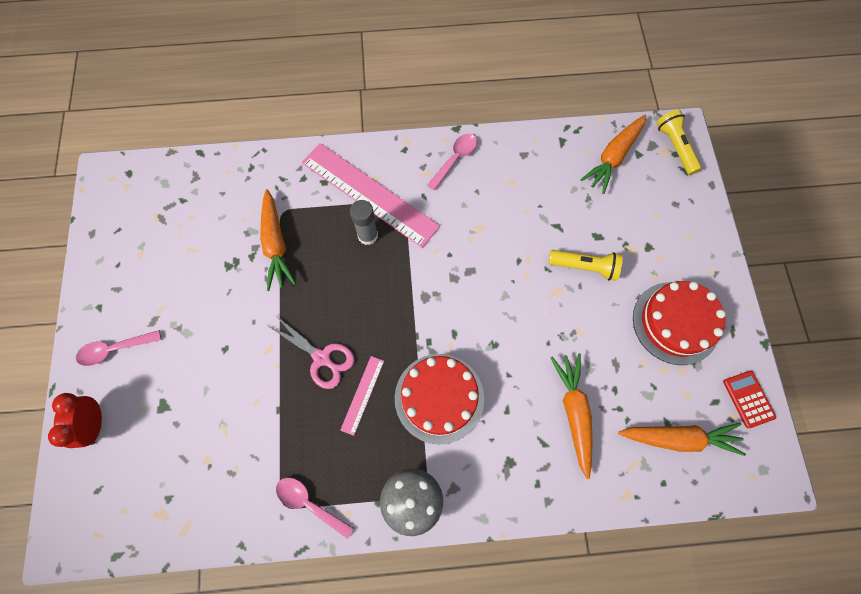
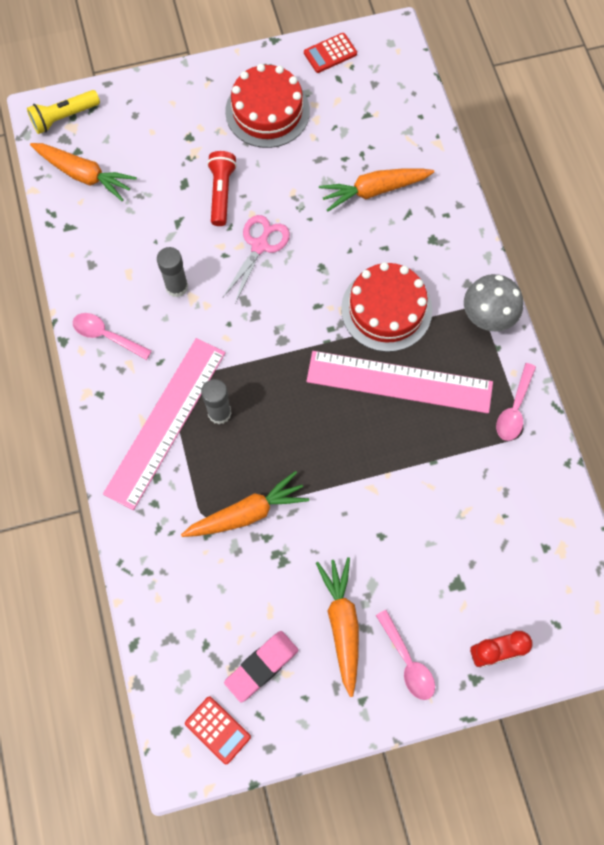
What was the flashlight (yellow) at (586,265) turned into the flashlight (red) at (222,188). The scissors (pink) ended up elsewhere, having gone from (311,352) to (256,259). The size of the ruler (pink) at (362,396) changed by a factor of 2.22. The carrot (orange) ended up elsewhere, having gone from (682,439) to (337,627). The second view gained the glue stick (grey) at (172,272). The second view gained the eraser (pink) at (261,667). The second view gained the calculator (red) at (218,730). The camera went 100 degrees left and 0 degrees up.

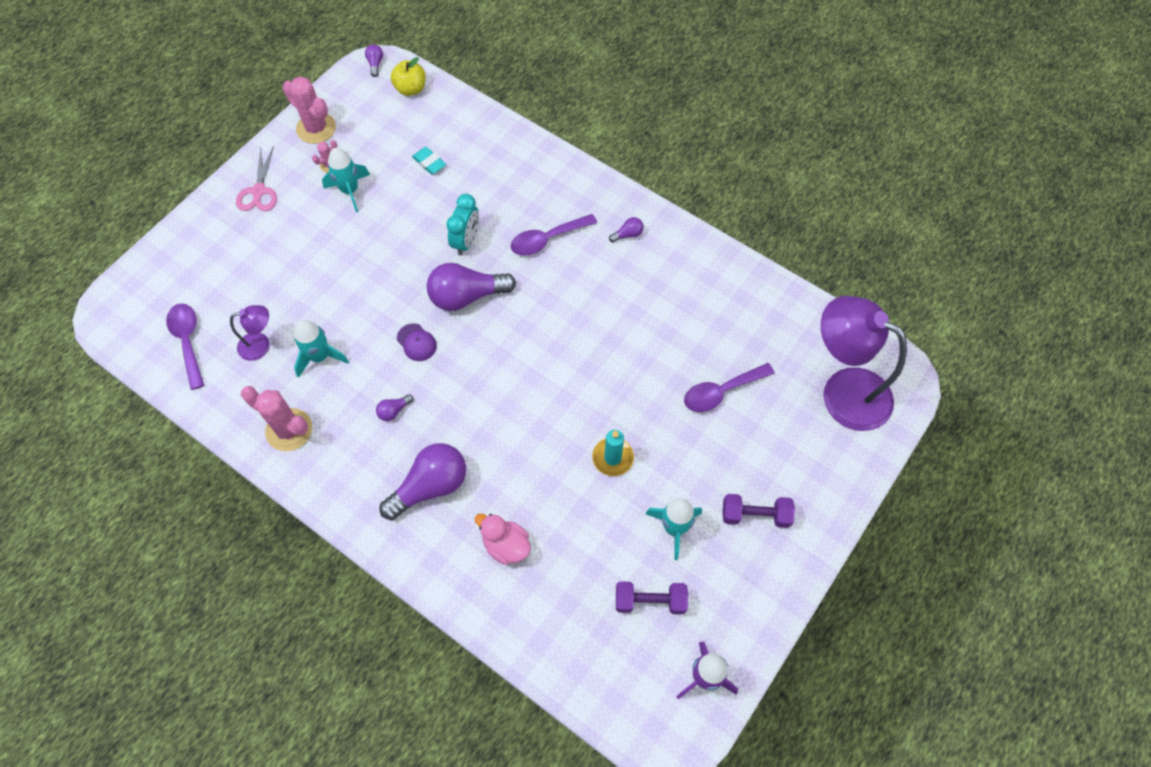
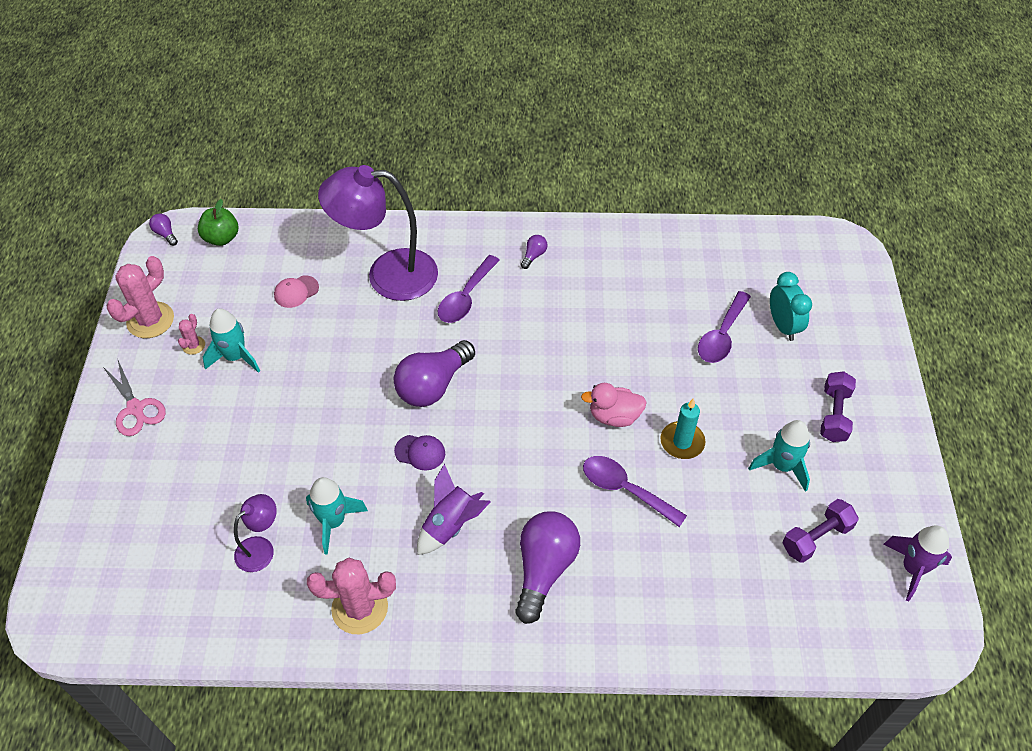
What was the apple (yellow) at (408,76) turned into the apple (green) at (218,222). The cactus (pink) at (309,110) ended up facing another way, 60 degrees counterclockwise from before. Where the eraser (turquoise) stood at (429,160), the cap (pink) came to stand at (296,291). The clock (turquoise) ended up elsewhere, having gone from (462,224) to (791,306). The lamp (purple) ended up elsewhere, having gone from (864,363) to (378,233). The spoon (purple) ended up elsewhere, having gone from (185,346) to (635,491). Where the light bulb (purple) stood at (395,407), the rocket (purple) came to stand at (454,509). The dumbbell (purple) at (758,511) ended up facing another way, 45 degrees counterclockwise from before. The duck (pink) ended up elsewhere, having gone from (503,539) to (614,405). The camera went 35 degrees left and 10 degrees down.

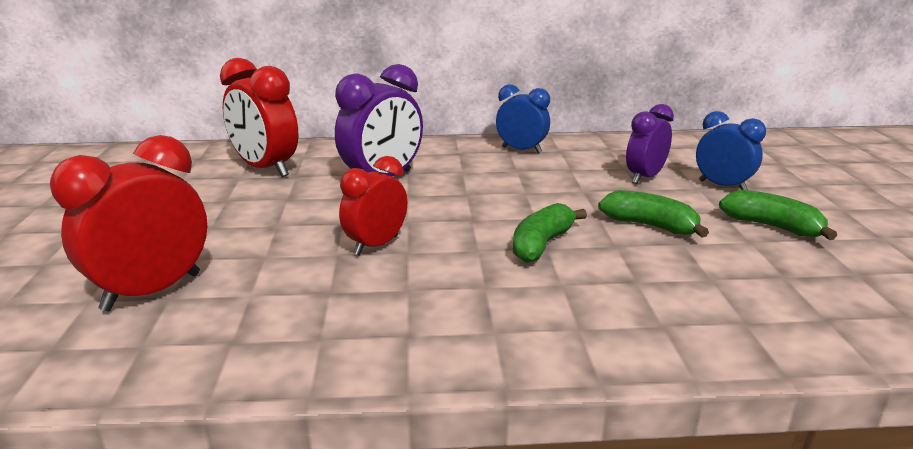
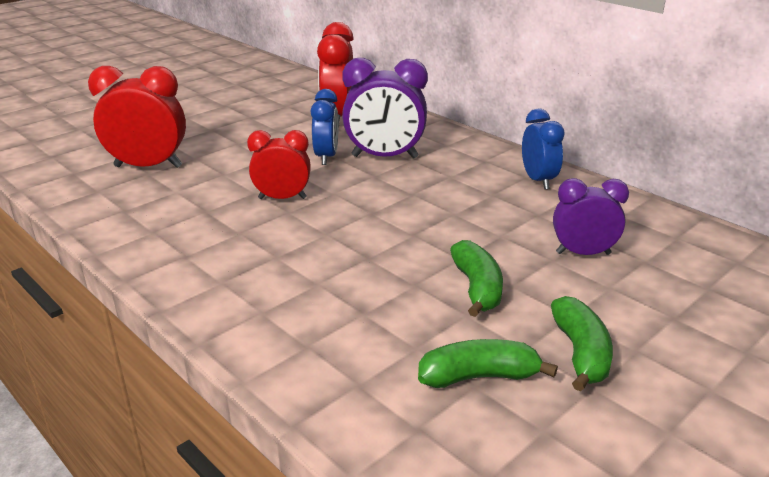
The clock (blue) ended up elsewhere, having gone from (731,150) to (324,127). The banana (green) ended up elsewhere, having gone from (550,233) to (488,363). The camera went 50 degrees right and 5 degrees up.

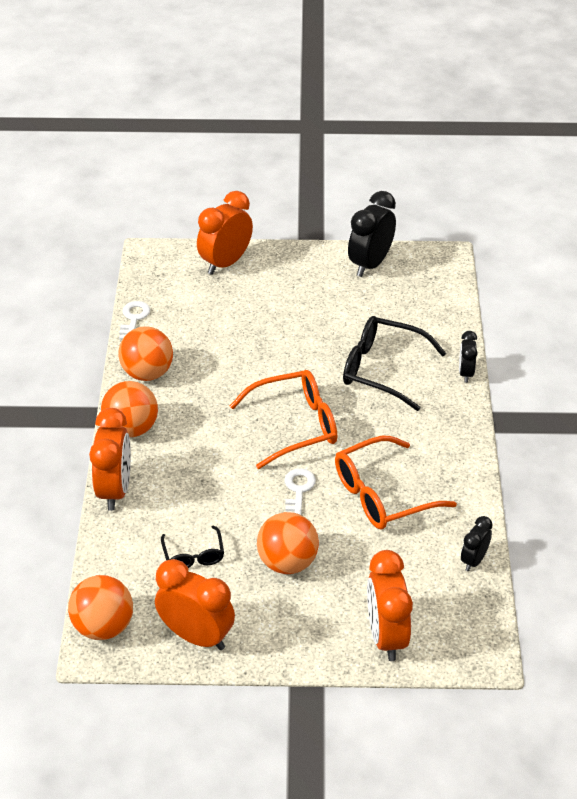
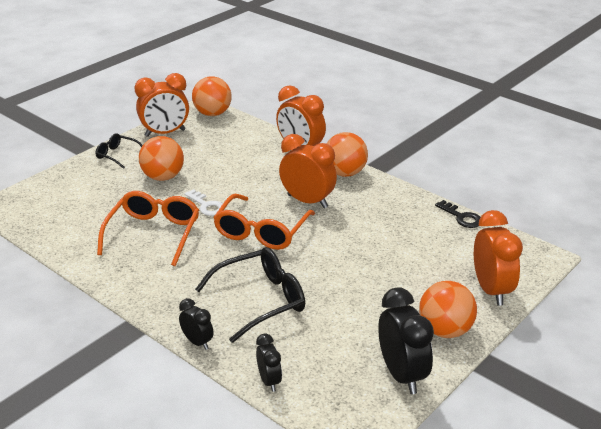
What was the key (white) at (134,320) turned into the key (black) at (458,214). The ball (orange) ended up elsewhere, having gone from (145,354) to (448,309). The clock (black) ended up elsewhere, having gone from (477,543) to (269,362). The glasses (black) ended up elsewhere, having gone from (192,546) to (119,151). The clock (orange) ended up elsewhere, having gone from (390,605) to (308,171). The camera went 130 degrees right and 10 degrees down.

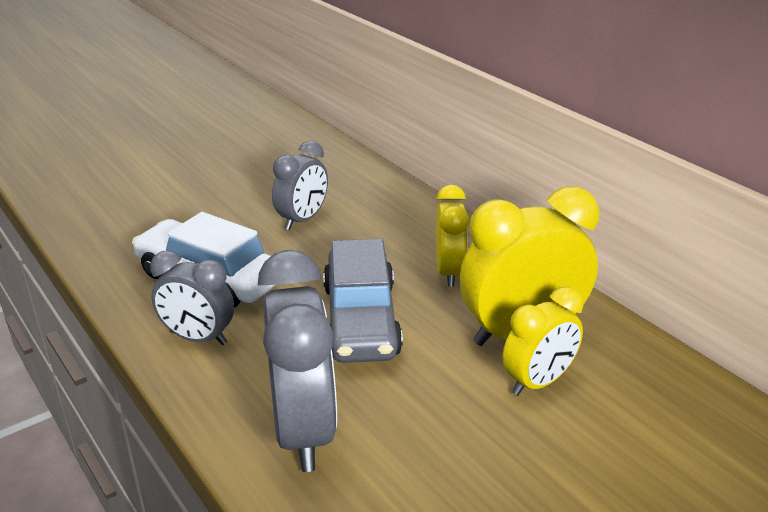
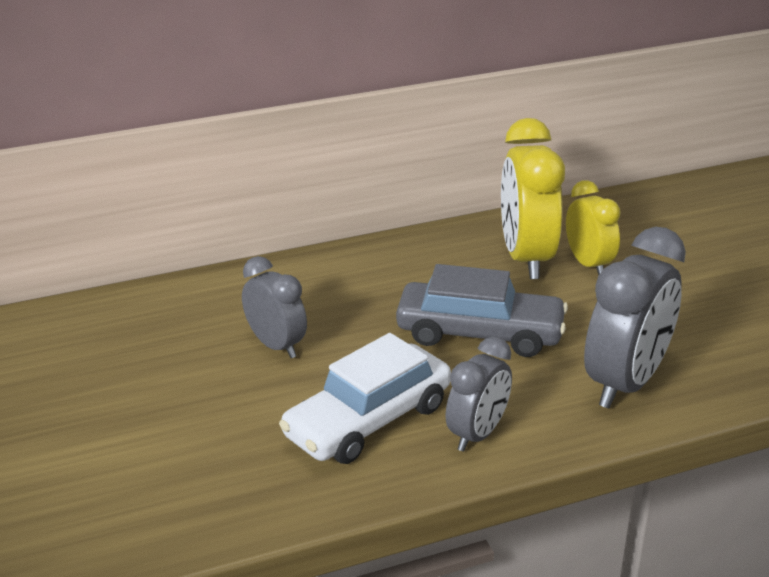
The second view lost the clock (yellow) at (452,236). The clock (grey) at (297,361) ended up facing another way, 120 degrees clockwise from before. The camera went 75 degrees left and 0 degrees up.

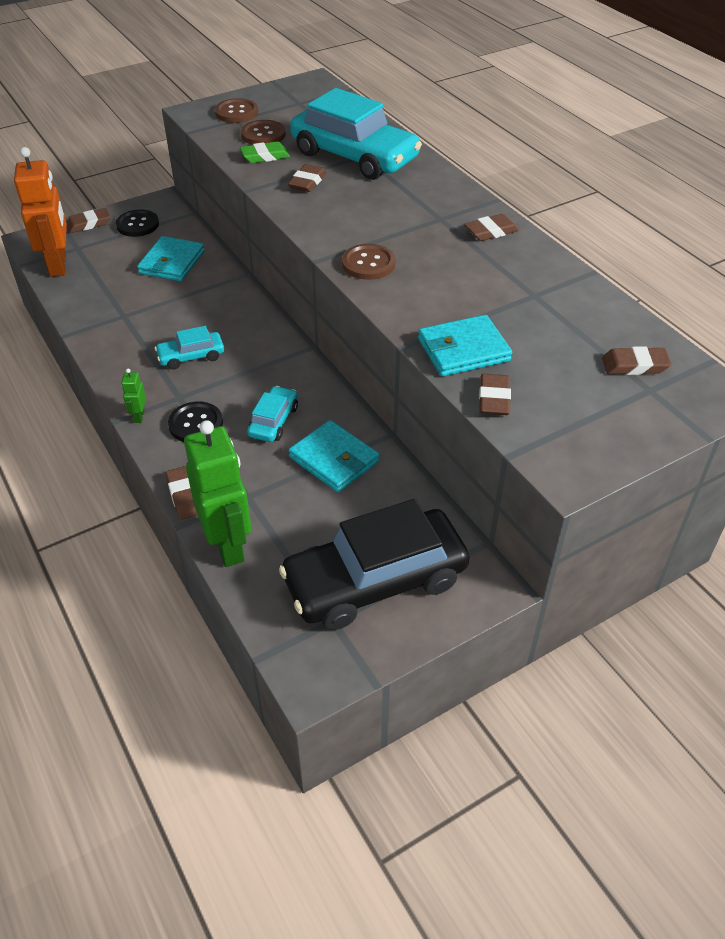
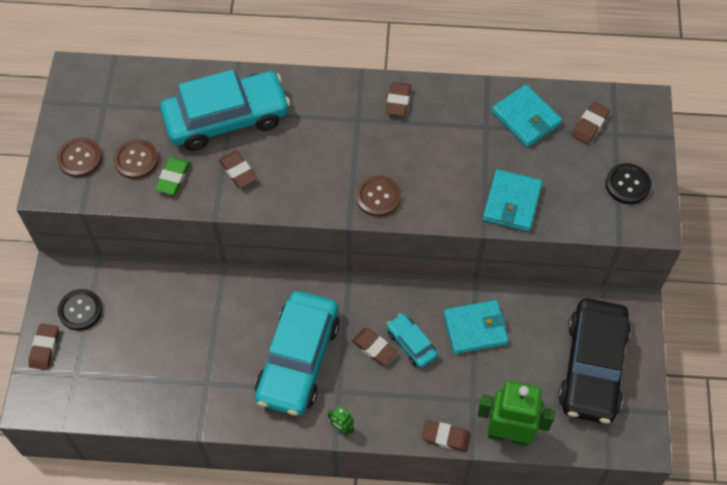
The second view lost the robot (orange) at (40,212). The wallet (turquoise) ended up elsewhere, having gone from (171,258) to (527,116). The size of the car (turquoise) at (189,348) changed by a factor of 2.15. The eraser (brown) ended up elsewhere, having gone from (495,394) to (374,346). The button (black) ended up elsewhere, having gone from (195,422) to (628,183). The camera went 55 degrees left and 15 degrees up.

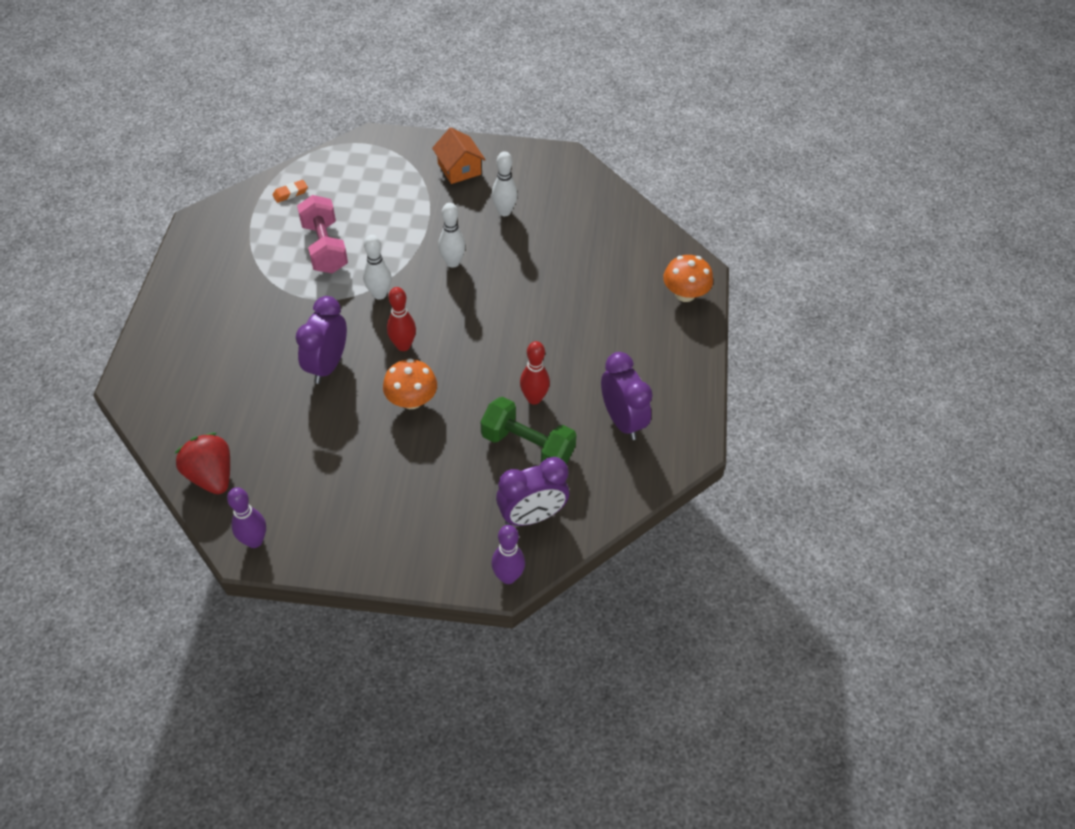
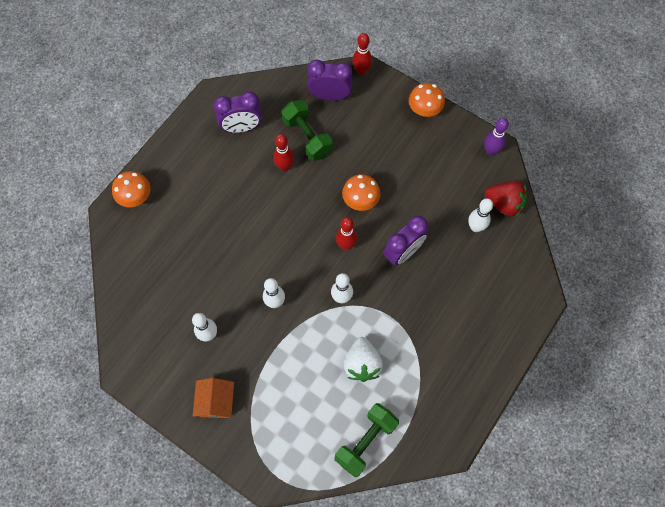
Where the eraser (orange) stood at (290,191), the dumbbell (green) came to stand at (367,440). Where the dumbbell (pink) stood at (322,234), the strawberry (white) came to stand at (363,359). The clock (purple) at (627,396) ended up facing another way, 105 degrees counterclockwise from before. The strawberry (red) at (202,463) ended up facing another way, 60 degrees counterclockwise from before. What was the bowling pin (purple) at (508,554) turned into the bowling pin (red) at (362,54). The second view gained the mushroom (orange) at (427,100). The second view gained the bowling pin (white) at (480,215). The camera went 150 degrees left and 15 degrees up.

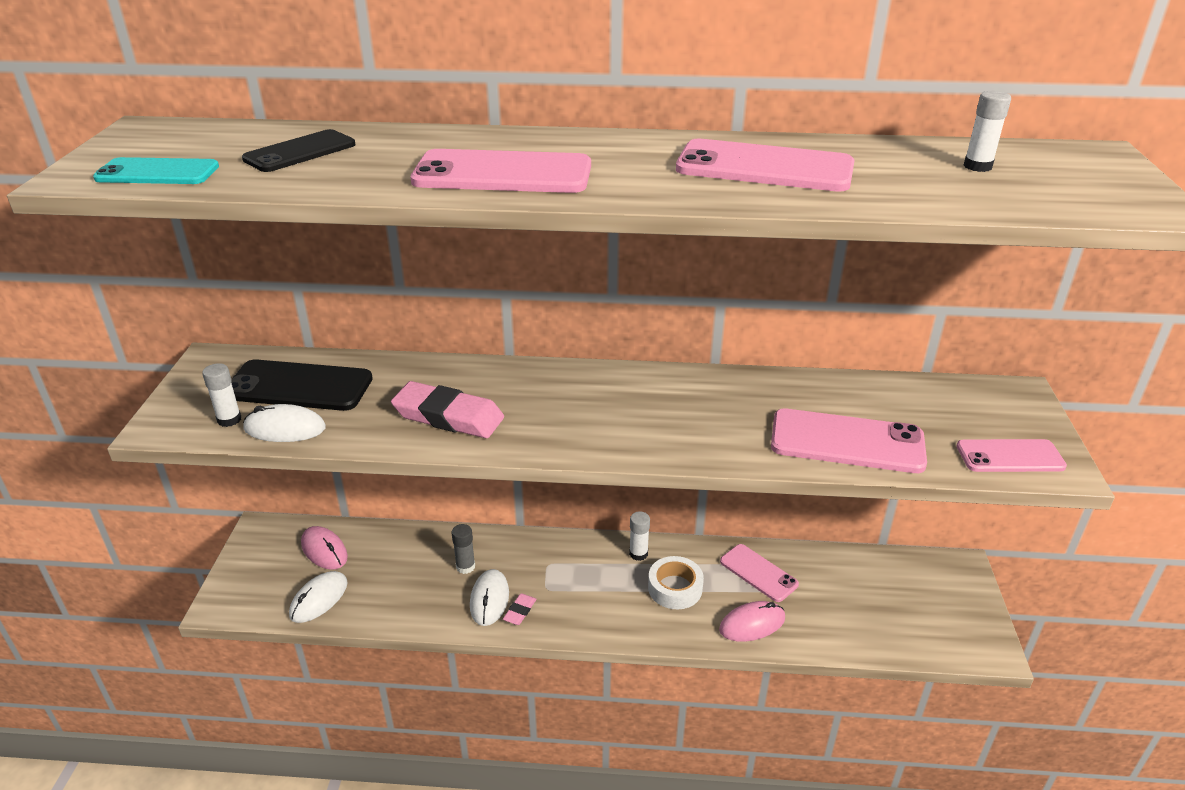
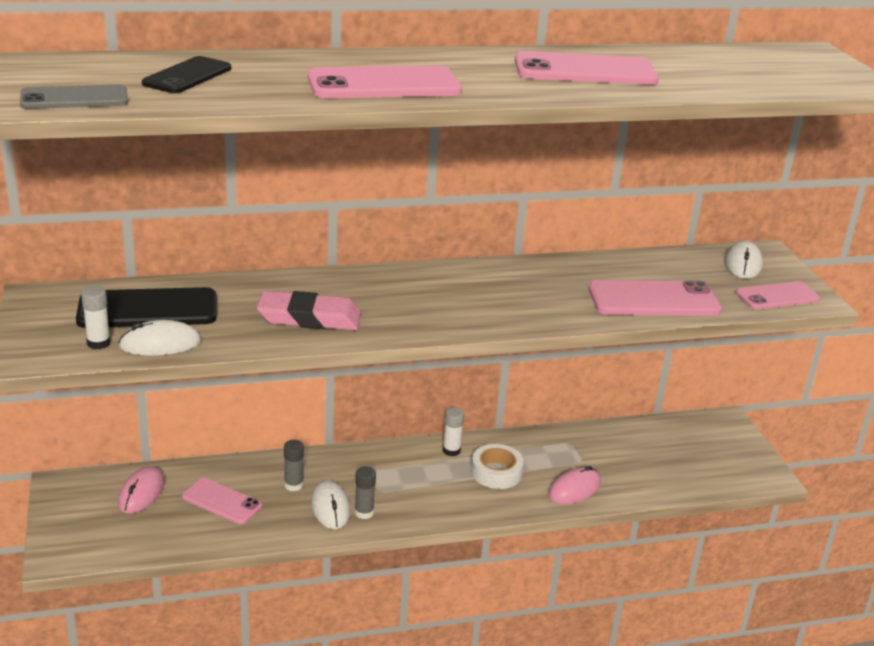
The second view lost the glue stick (white) at (987,131). What was the phone (turquoise) at (156,170) turned into the phone (grey) at (74,96). The mouse (pink) at (324,548) ended up facing another way, 75 degrees clockwise from before. The phone (pink) ended up elsewhere, having gone from (759,573) to (222,501). The mouse (white) ended up elsewhere, having gone from (318,597) to (744,260). Where the eraser (pink) stood at (519,609), the glue stick (grey) came to stand at (365,492). The camera went 20 degrees left and 5 degrees down.

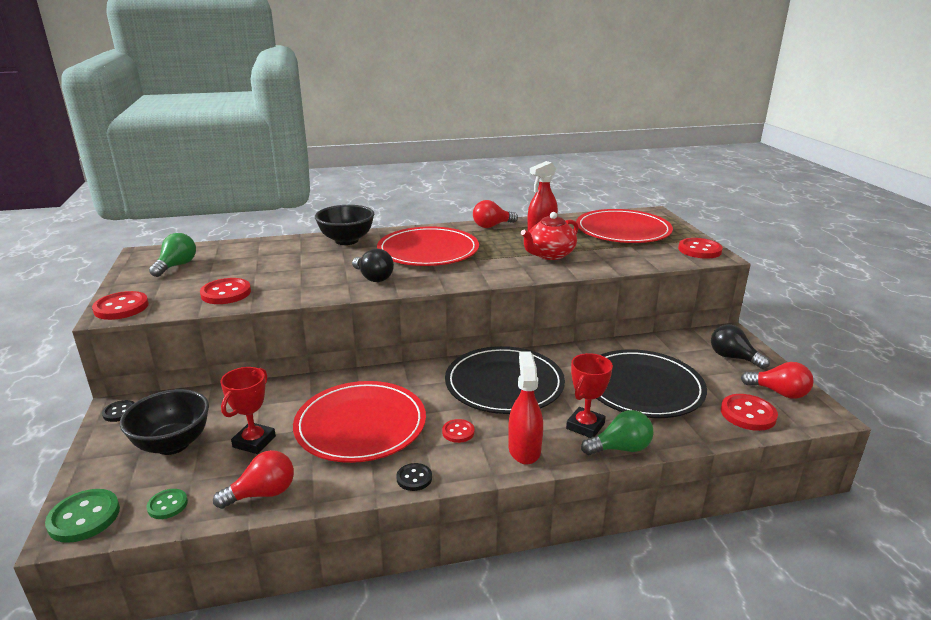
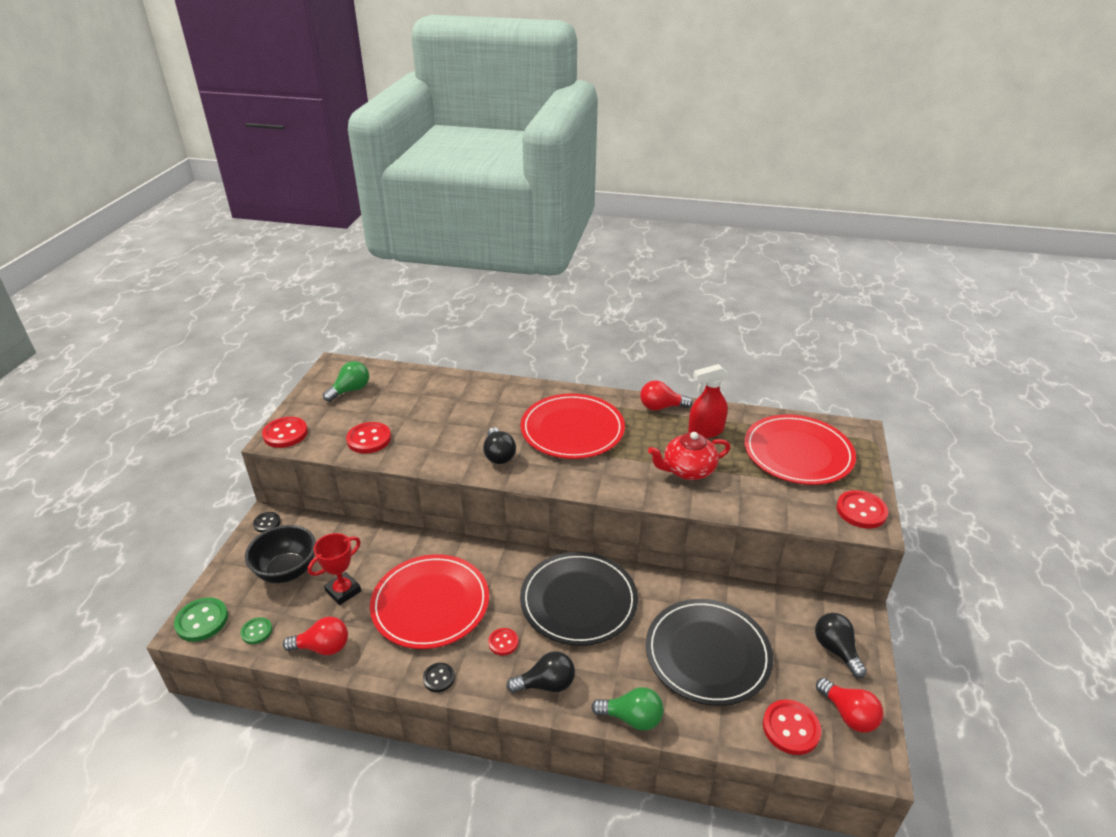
The second view lost the bowl (black) at (344,225). Where the spray bottle (red) stood at (525,408), the light bulb (black) came to stand at (540,672). The second view lost the trophy (red) at (589,395). The camera went 25 degrees right and 10 degrees up.

